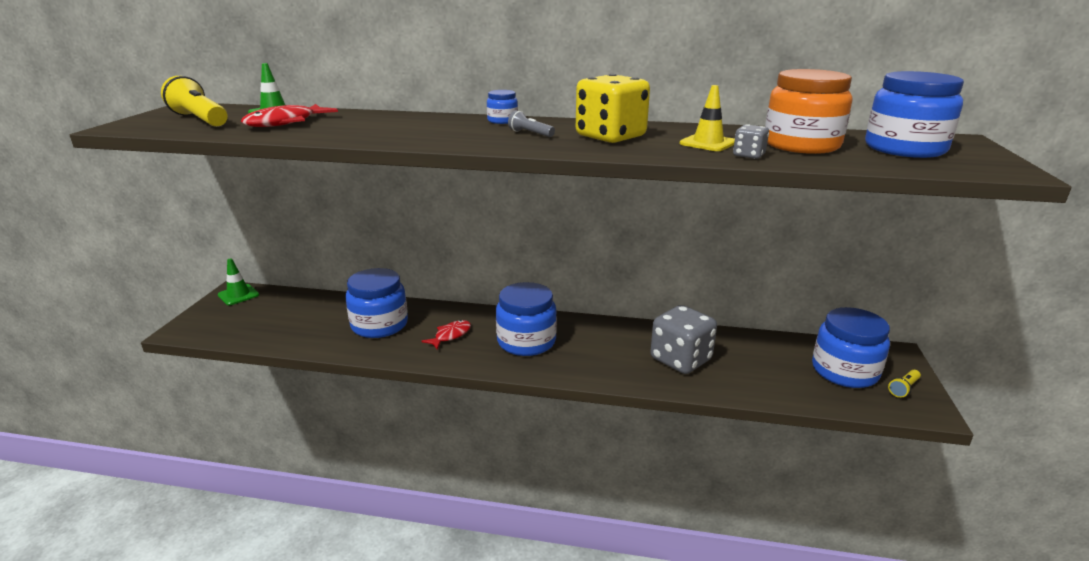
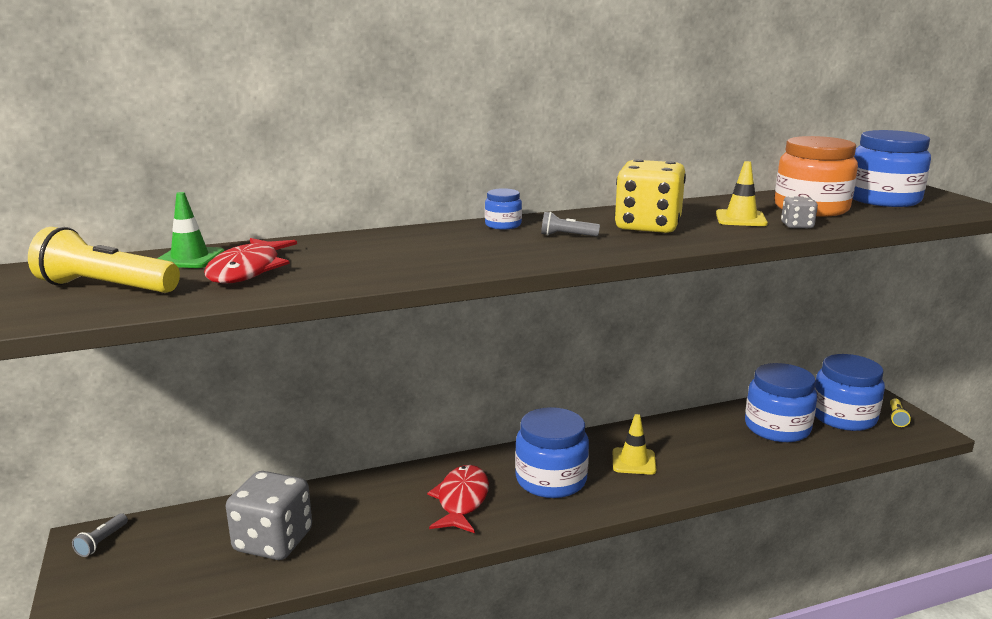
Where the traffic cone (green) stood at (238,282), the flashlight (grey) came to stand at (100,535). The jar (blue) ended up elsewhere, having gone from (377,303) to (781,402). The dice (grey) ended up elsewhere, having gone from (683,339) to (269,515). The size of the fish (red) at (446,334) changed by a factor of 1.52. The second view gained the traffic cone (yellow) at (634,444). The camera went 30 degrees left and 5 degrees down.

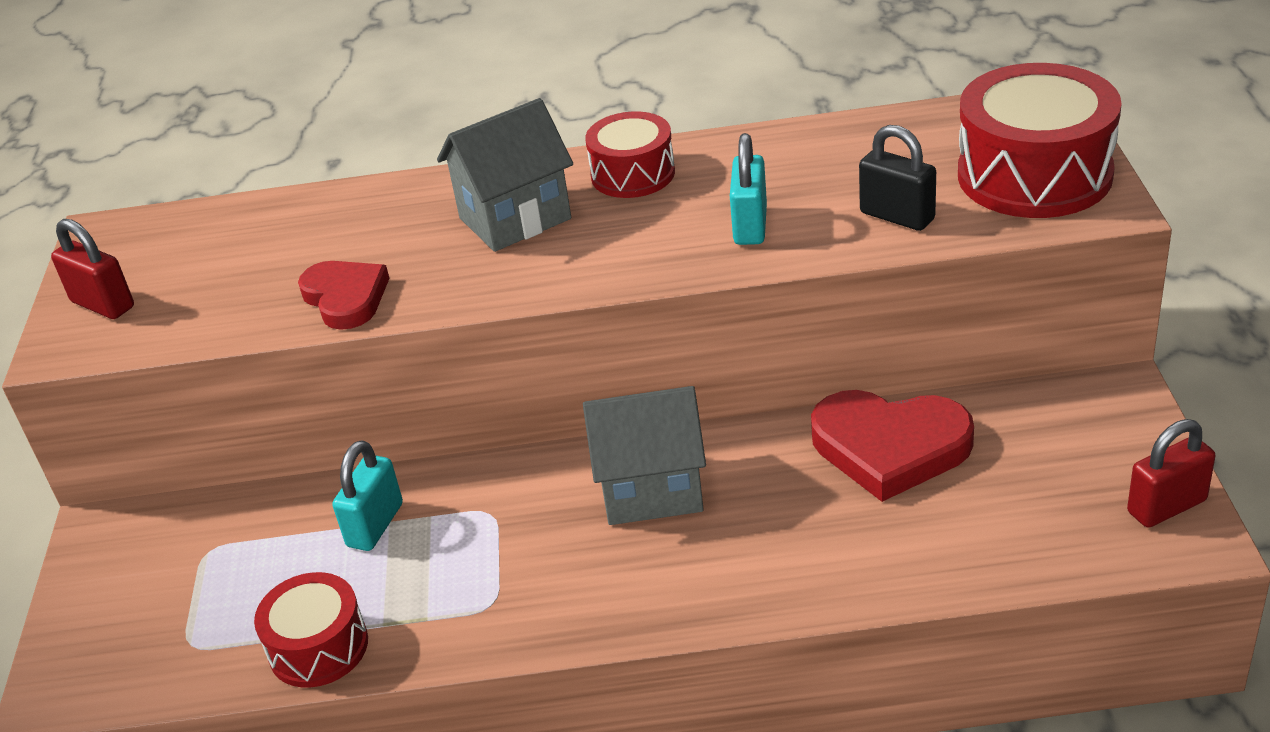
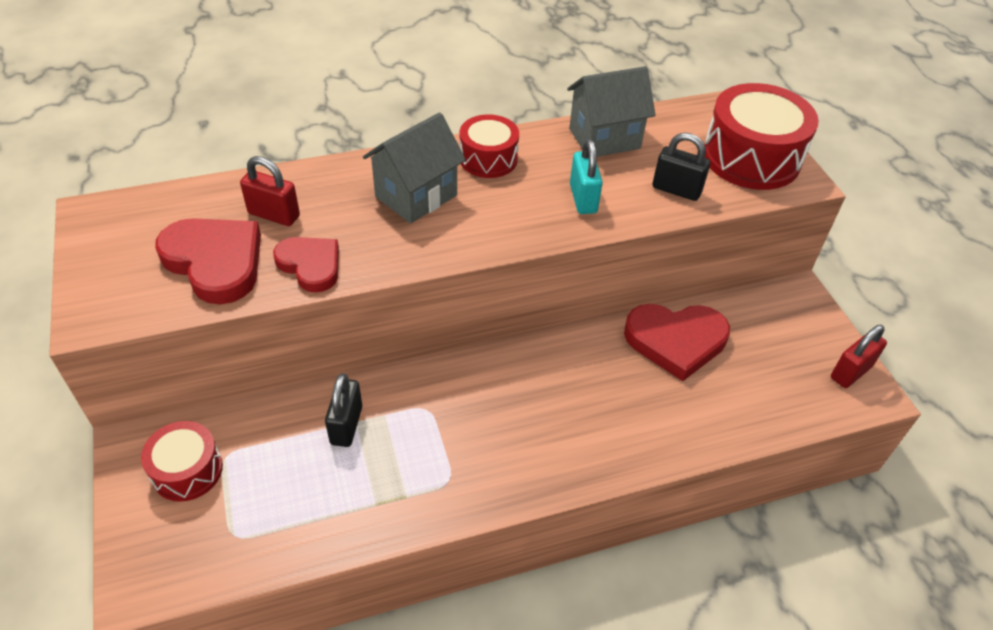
The padlock (red) ended up elsewhere, having gone from (92,269) to (270,191). The house (grey) ended up elsewhere, having gone from (644,455) to (611,111). What was the padlock (turquoise) at (367,495) turned into the padlock (black) at (343,410). The drum (red) ended up elsewhere, having gone from (311,629) to (182,461). The second view gained the heart (red) at (208,261). The camera went 20 degrees left and 10 degrees up.

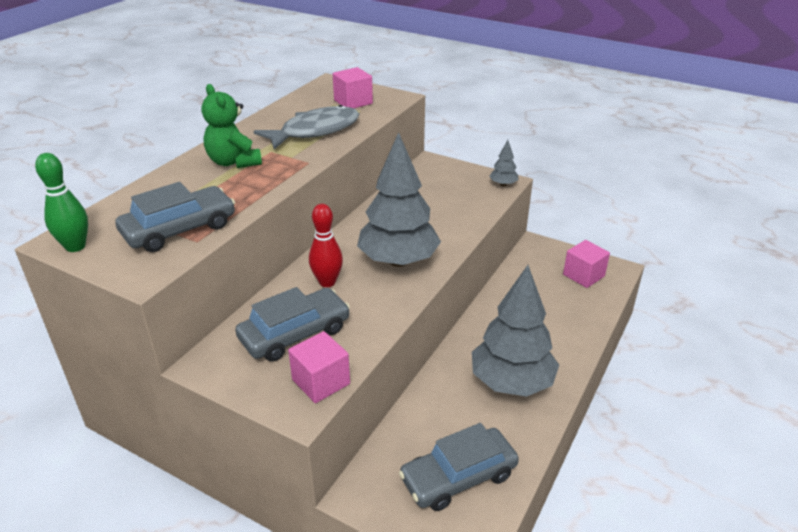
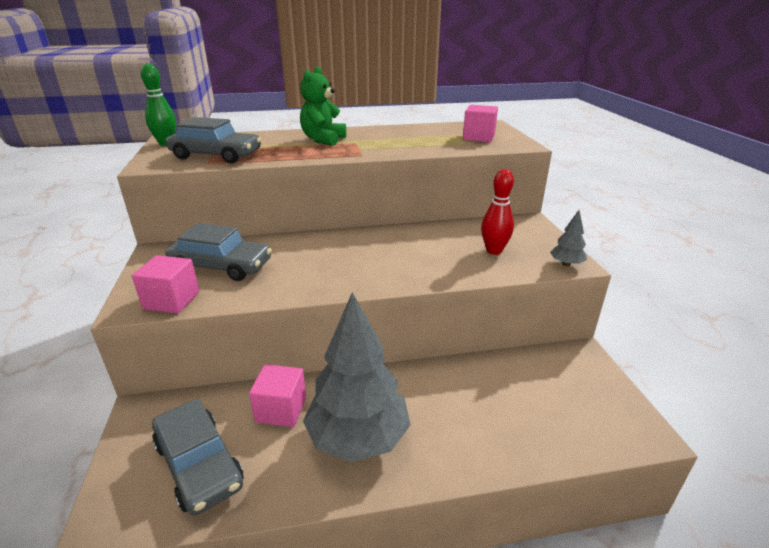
The second view lost the fish (grey) at (306,127). The second view lost the tree (grey) at (399,199). The bowling pin (red) ended up elsewhere, having gone from (326,245) to (497,212). The cube (pink) ended up elsewhere, having gone from (586,264) to (277,395). The car (grey) at (459,467) ended up facing another way, 150 degrees counterclockwise from before. The camera went 50 degrees right and 5 degrees down.

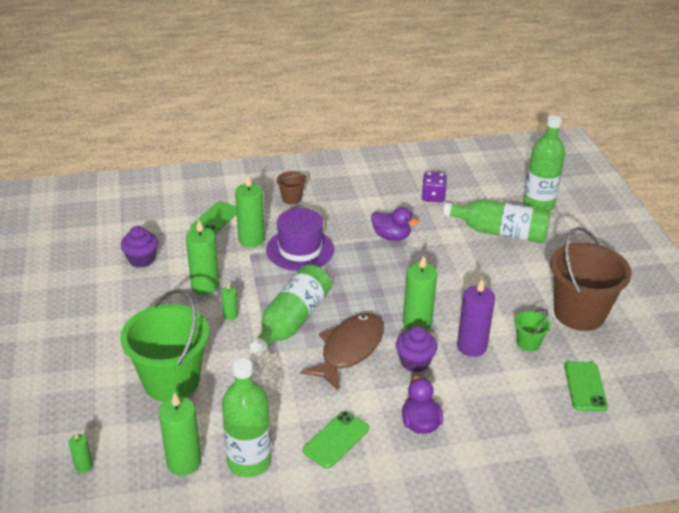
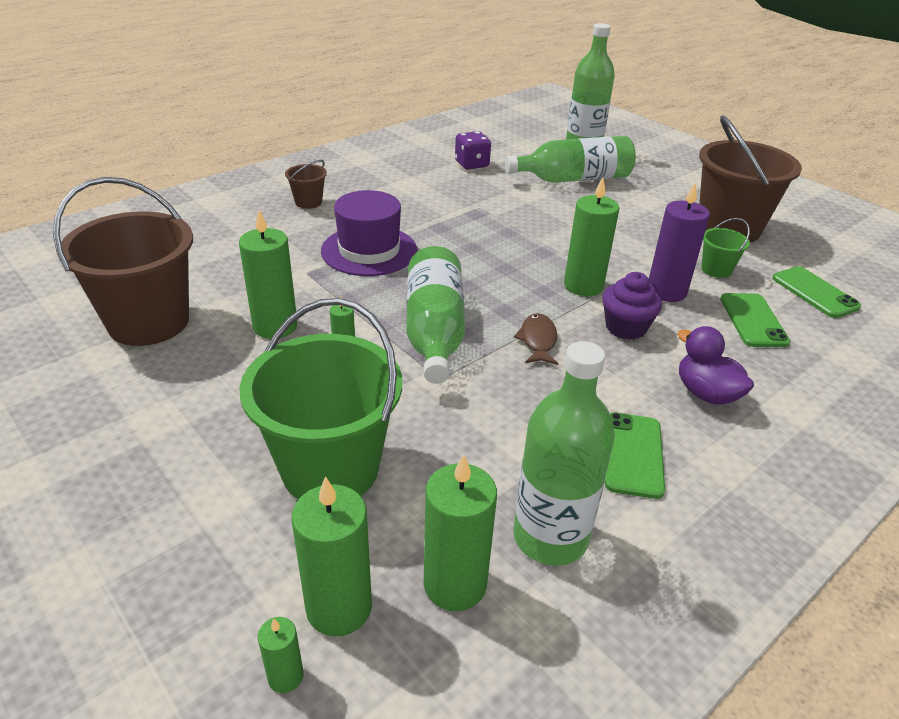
The candle (green) ended up elsewhere, having gone from (250,211) to (331,556). The phone (green) ended up elsewhere, having gone from (213,217) to (755,320). The second view lost the duck (purple) at (394,224). Where the cupcake (purple) stood at (139,247), the bucket (brown) came to stand at (123,261). The size of the fish (brown) at (342,352) changed by a factor of 0.50. The camera went 30 degrees left and 0 degrees up.

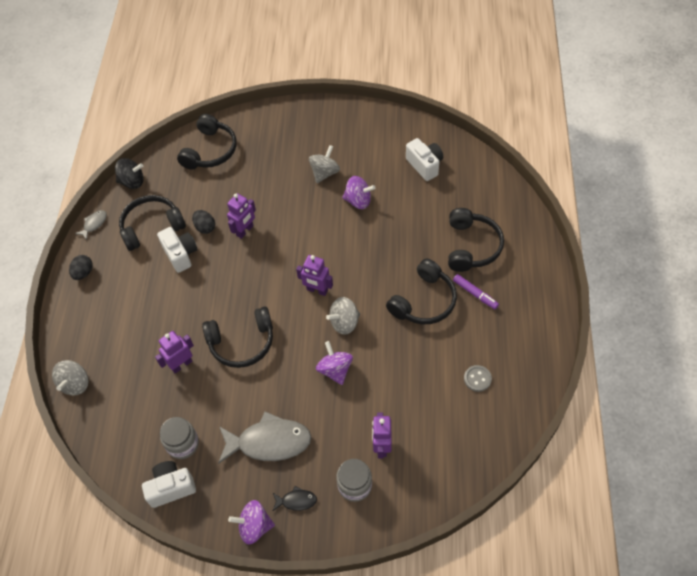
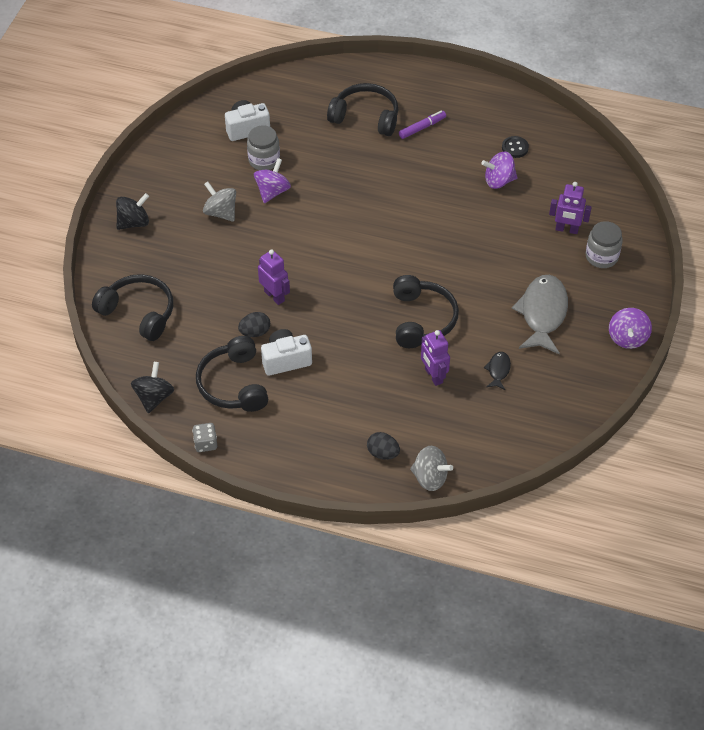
Where the fish (grey) stood at (91,225), the dice (grey) came to stand at (204,437). The egg (black) ended up elsewhere, having gone from (81,267) to (383,446). The second view lost the robot (purple) at (314,275). The second view lost the headphones (black) at (421,291). The second view lost the spinning top (grey) at (343,316). The spinning top (purple) ended up elsewhere, having gone from (334,363) to (499,170). What was the button (grey) at (478,378) turned into the button (black) at (515,147). The jar (grey) ended up elsewhere, having gone from (179,438) to (263,148). The second view lost the camera (white) at (169,484). The fish (black) ended up elsewhere, having gone from (295,498) to (497,371). The second view gained the spinning top (black) at (132,211). The camera went 80 degrees left and 5 degrees down.

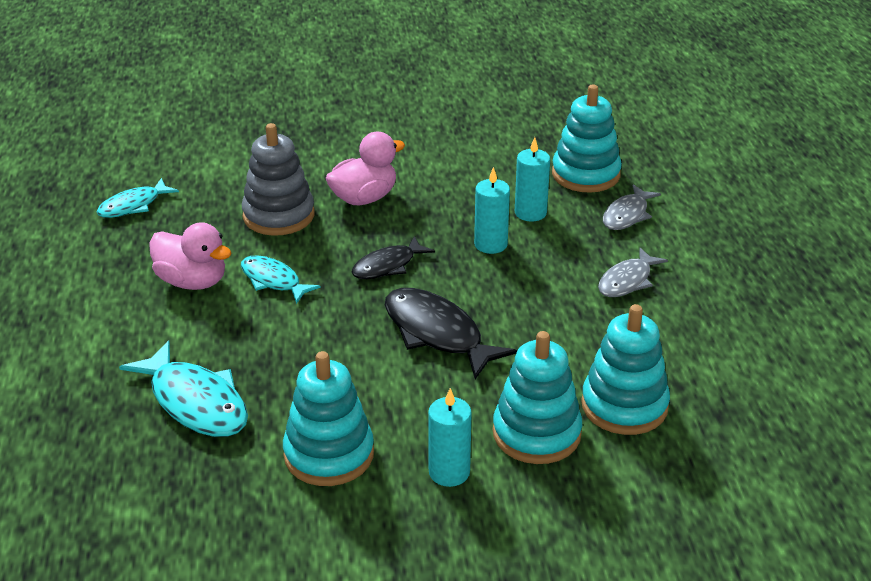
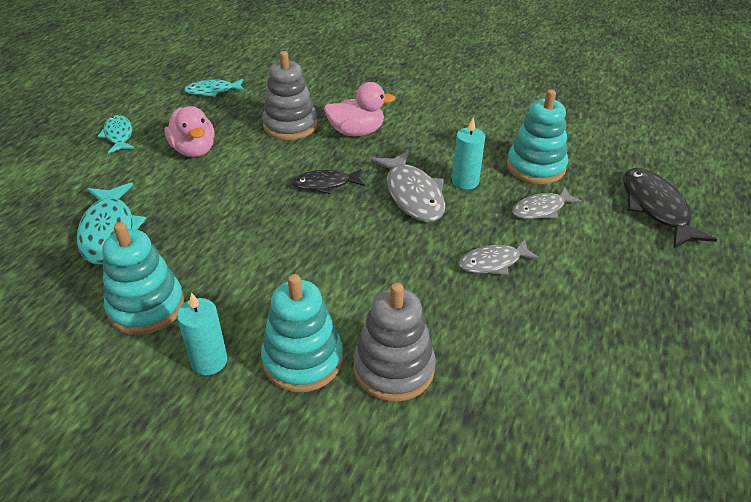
Where the candle (turquoise) stood at (492,210), the fish (grey) came to stand at (408,186). The fish (turquoise) ended up elsewhere, having gone from (281,279) to (116,134). The fish (black) ended up elsewhere, having gone from (451,333) to (670,208). What was the stacking toy (turquoise) at (625,369) turned into the stacking toy (grey) at (394,342). The camera went 30 degrees right and 5 degrees up.

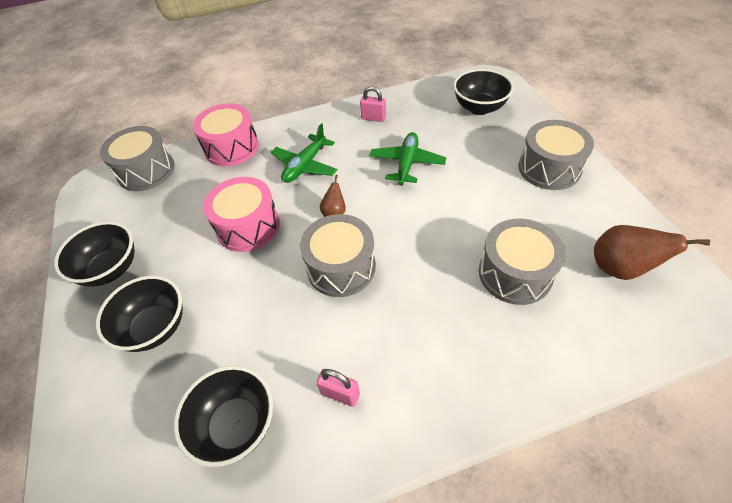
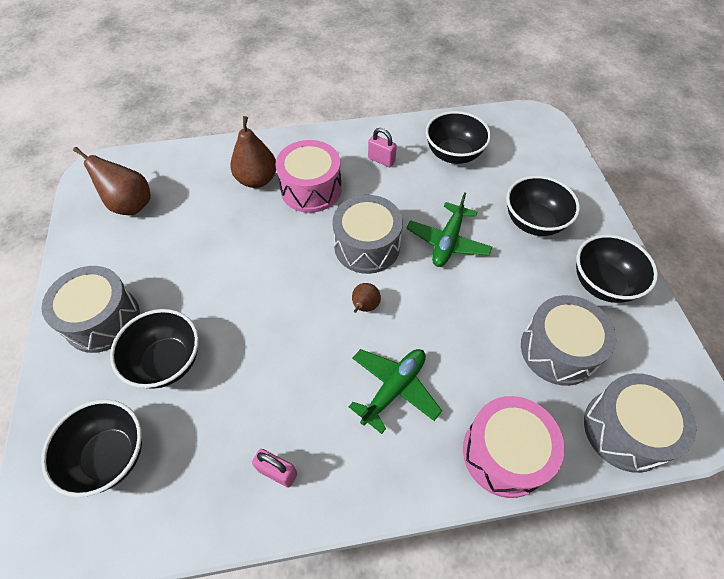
The plane (green) ended up elsewhere, having gone from (407,159) to (449,229). The drum (pink) ended up elsewhere, having gone from (241,214) to (308,176). The drum (grey) ended up elsewhere, having gone from (522,262) to (568,340). The second view gained the pear (brown) at (253,152). The second view gained the bowl (black) at (154,349). The camera went 175 degrees left and 5 degrees up.

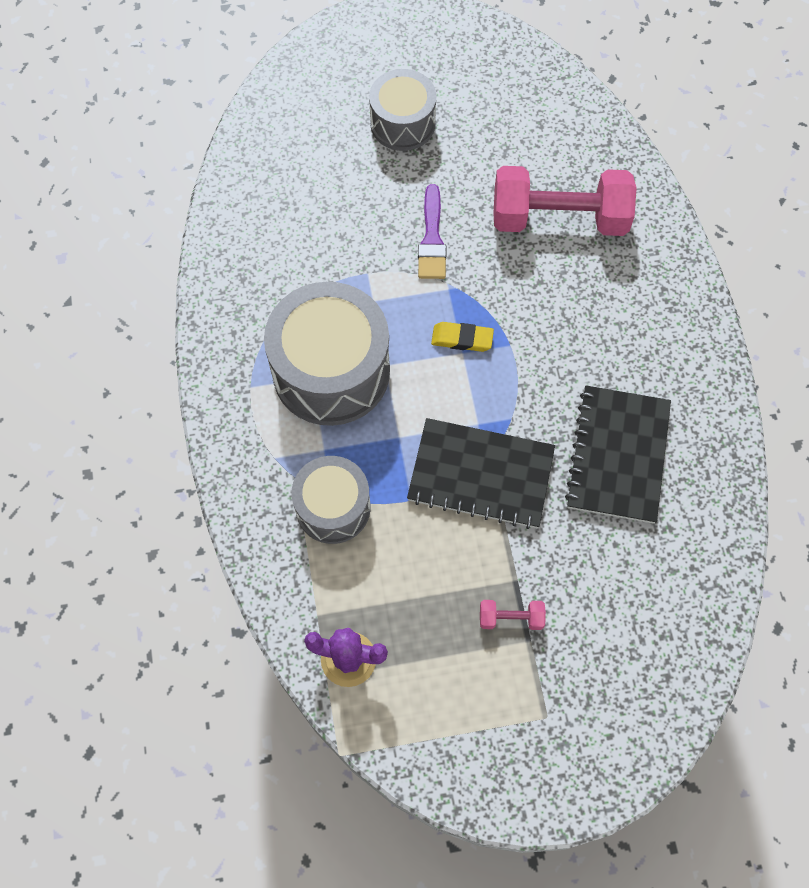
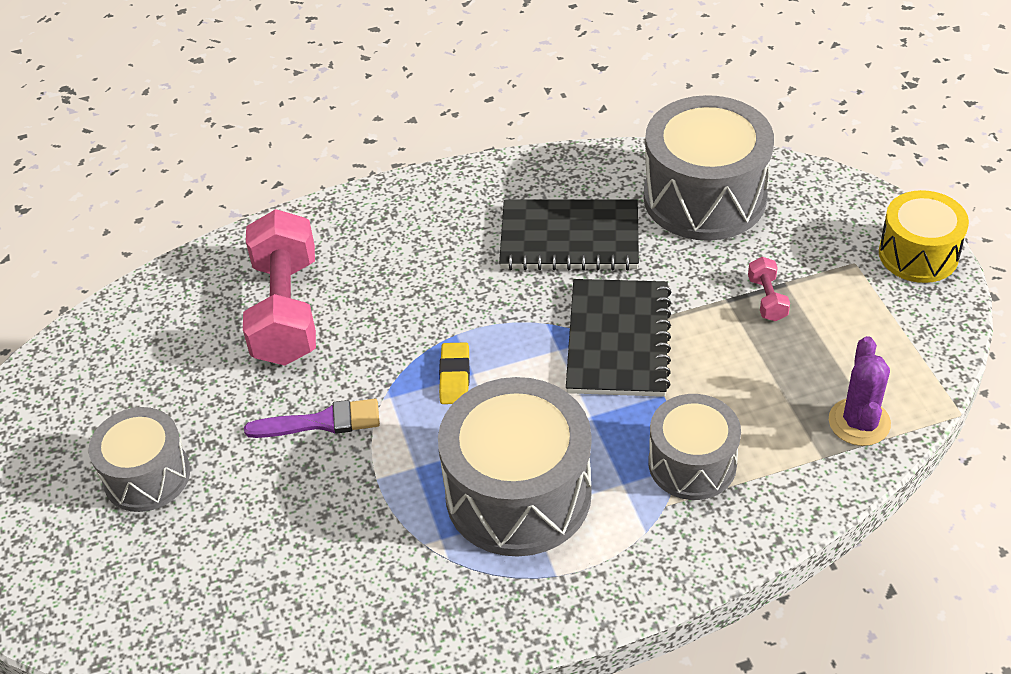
The second view gained the drum (grey) at (708,168). The second view gained the drum (yellow) at (924,236). The camera went 95 degrees left and 20 degrees down.

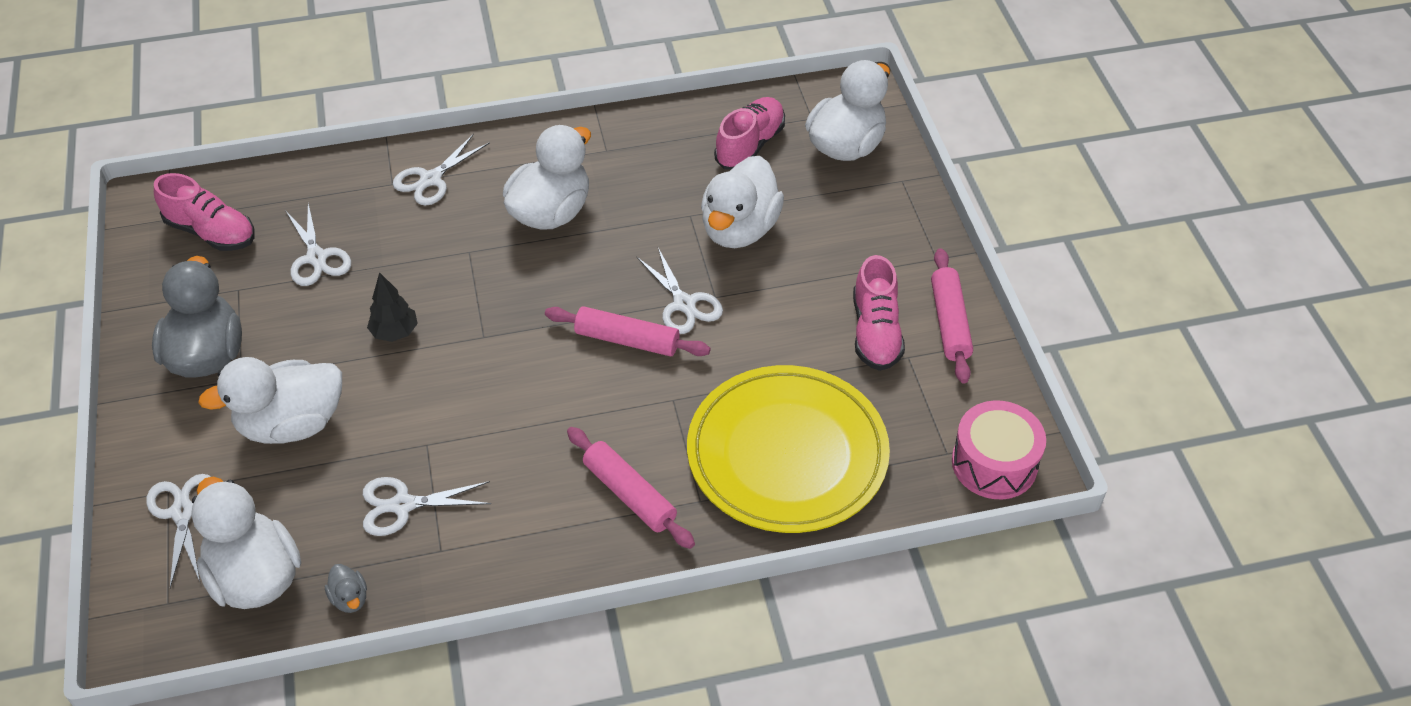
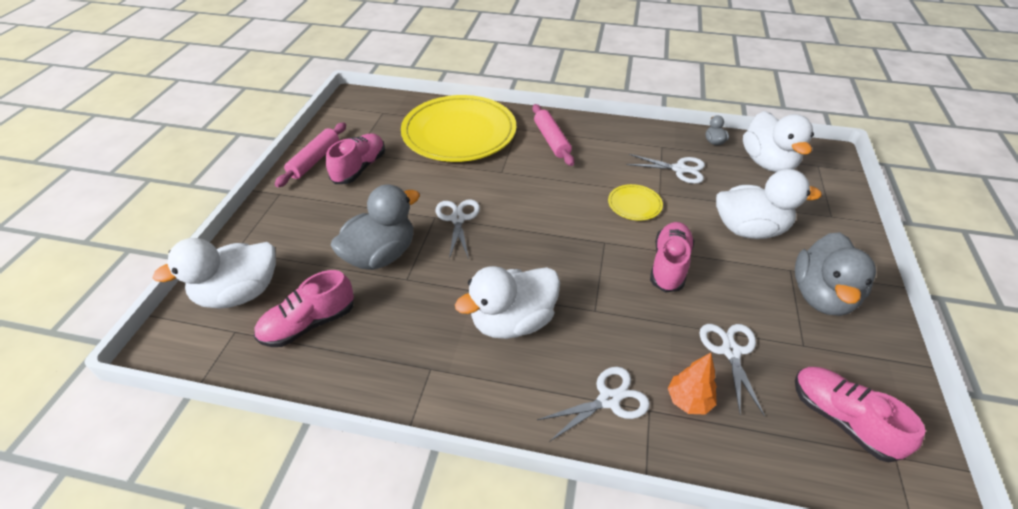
What was the duck (white) at (742,202) turned into the duck (grey) at (375,227). Where the tree (black) stood at (392,307), the shoe (pink) came to stand at (672,257). The second view lost the rolling pin (pink) at (628,331). The second view lost the drum (pink) at (999,450). The second view lost the scissors (white) at (178,531). The second view gained the plate (yellow) at (635,202). The second view gained the tree (orange) at (692,384). The camera went 155 degrees left and 5 degrees down.

